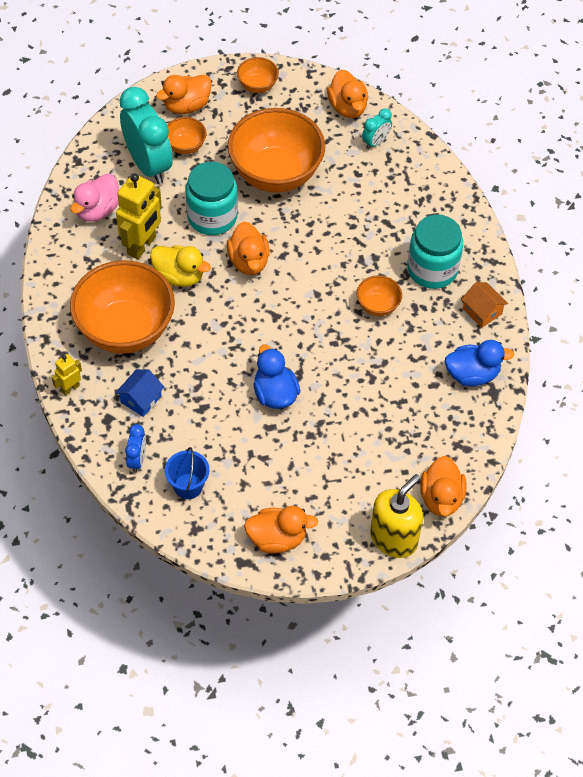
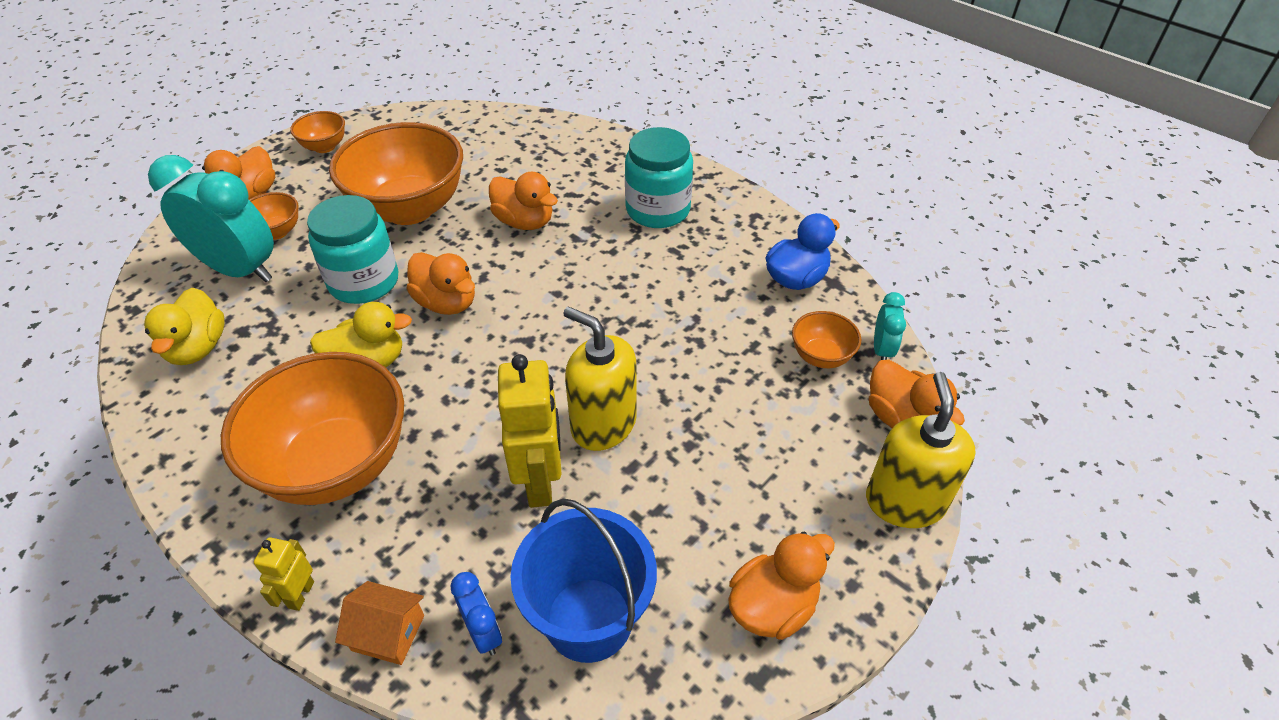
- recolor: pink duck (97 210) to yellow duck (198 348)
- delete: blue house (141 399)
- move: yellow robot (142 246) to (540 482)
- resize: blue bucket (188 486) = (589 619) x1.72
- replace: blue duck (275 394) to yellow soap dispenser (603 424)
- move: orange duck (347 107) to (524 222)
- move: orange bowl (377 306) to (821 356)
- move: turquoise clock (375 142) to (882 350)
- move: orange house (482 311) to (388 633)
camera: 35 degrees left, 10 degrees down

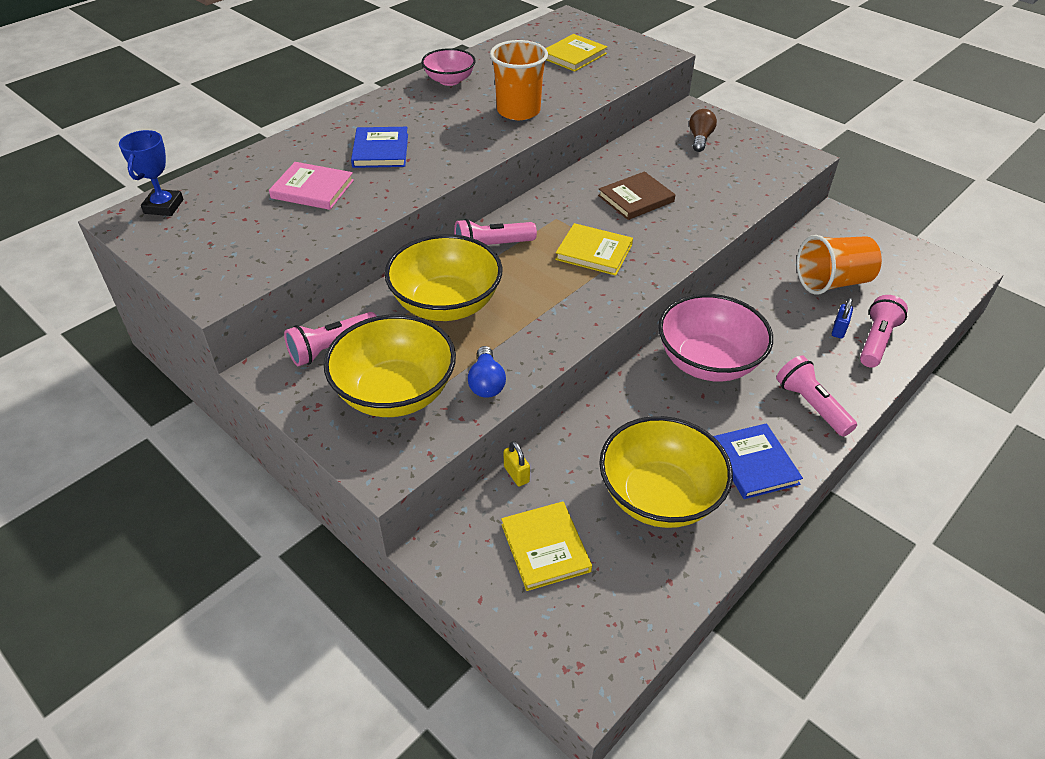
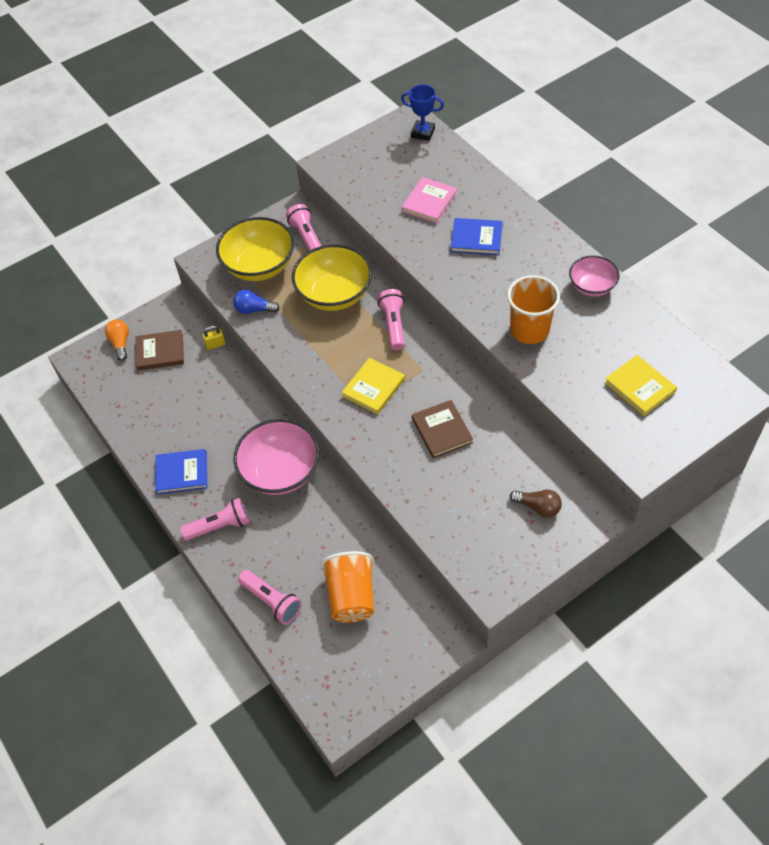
- recolor: yellow book (545 547) to brown book (160 352)
- delete: yellow bowl (659 496)
- delete: blue padlock (838 330)
- insert: orange light bulb (120 343)
camera: 105 degrees right, 10 degrees up

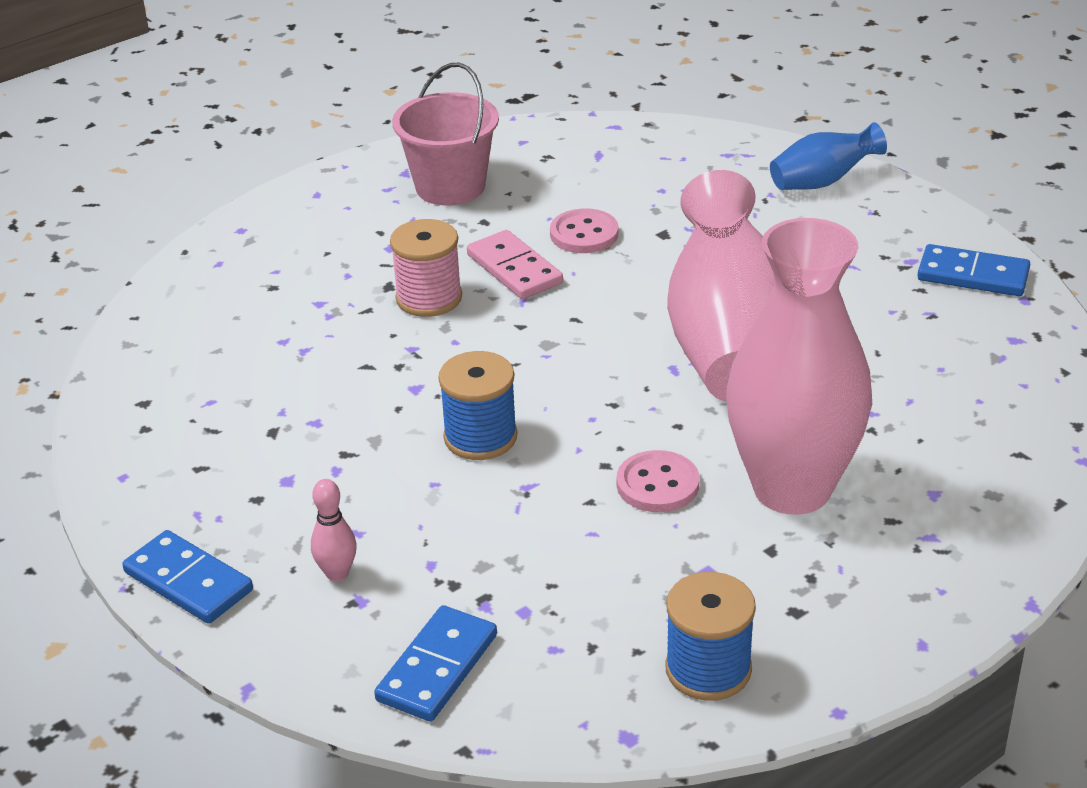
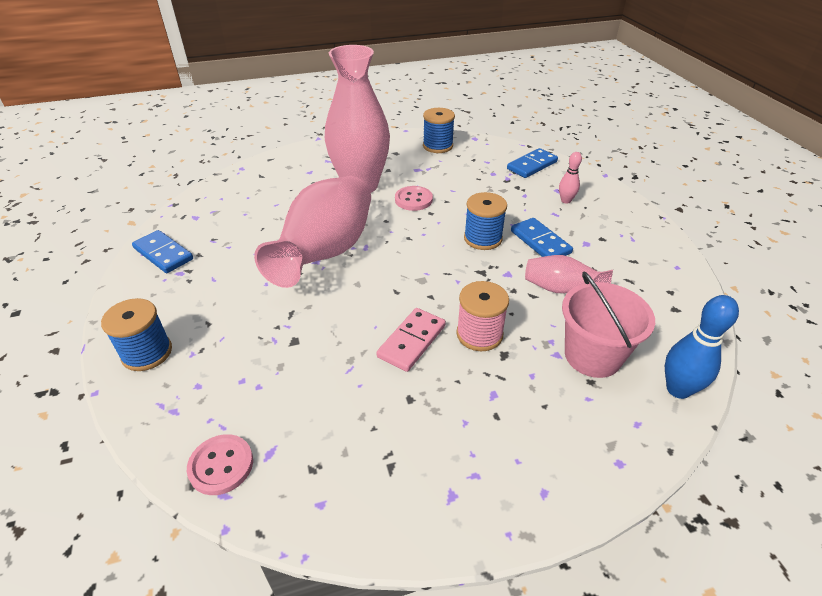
- move: blue domino (188 581) to (540 242)
- move: pink bucket (450 187) to (592 356)
- rotate: pink domino (514 269) = (412 341) 45 degrees clockwise
- move: pink button (584 234) to (221 465)
- replace: blue vase (822 182) to blue spool (147 353)
- insert: pink vase (561 289)
- insert: blue bowling pin (678 389)
camera: 160 degrees left, 5 degrees up

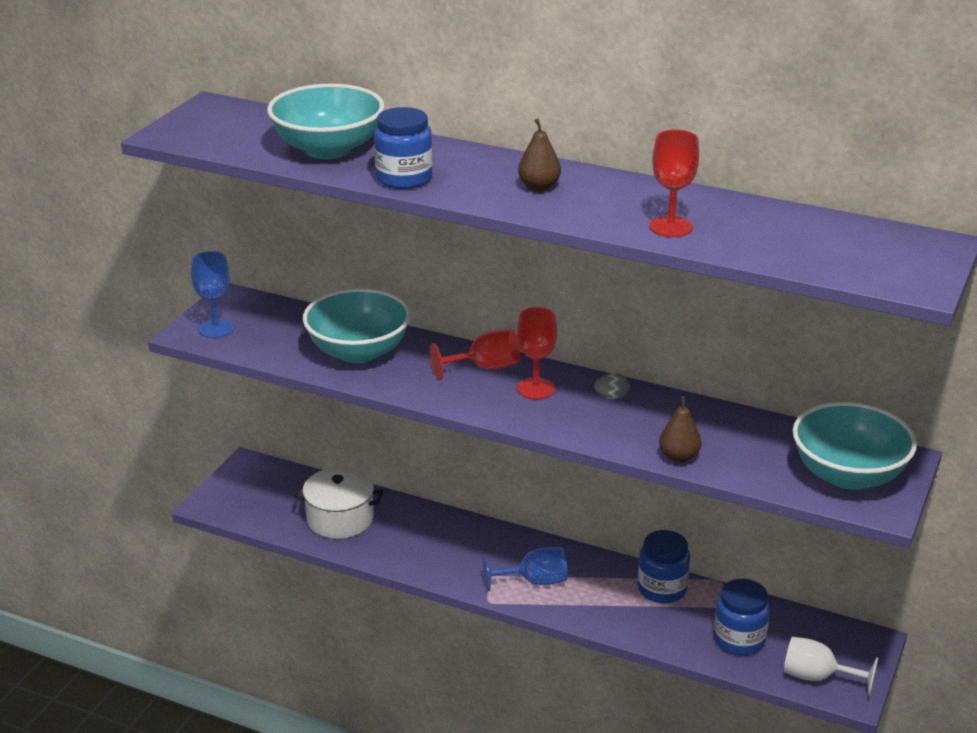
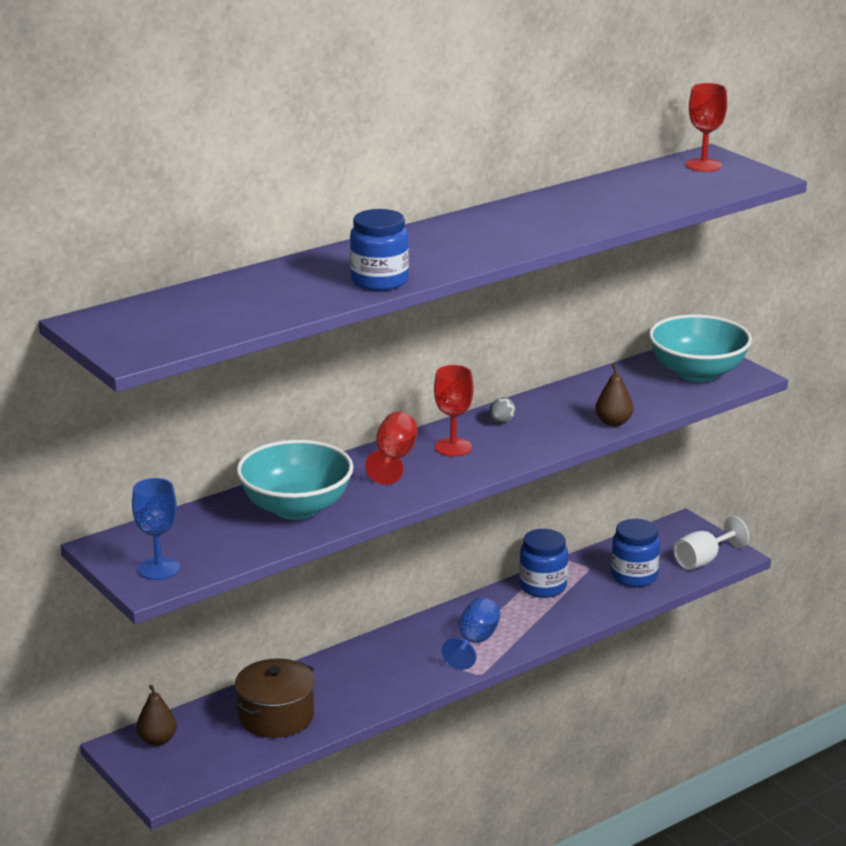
- delete: turquoise bowl (328 149)
- recolor: white pot (340 519) to brown pot (276 716)
- move: brown pear (539 187) to (157 740)
- move: red goblet (670 227) to (703 165)
camera: 60 degrees left, 5 degrees down

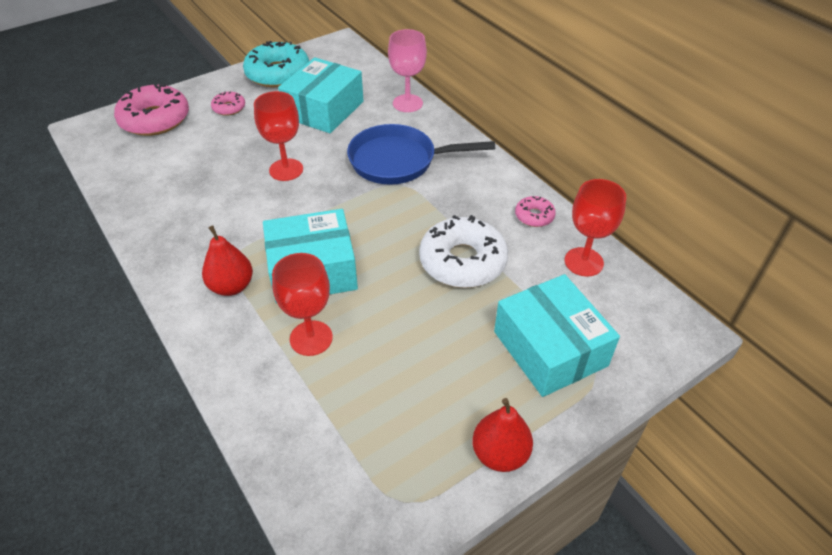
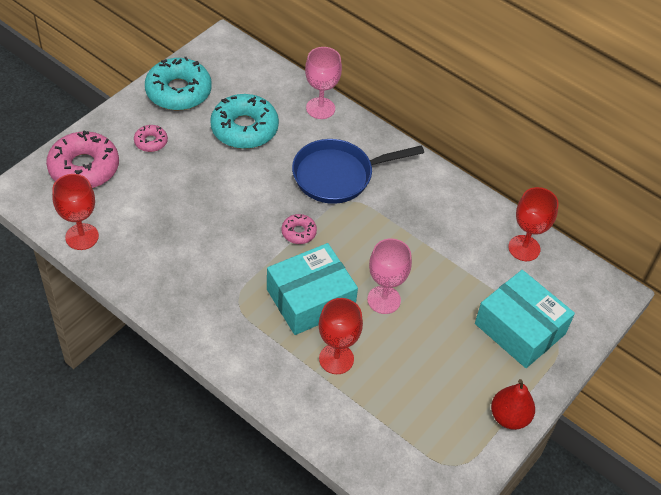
- delete: red pear (231 286)
- move: red goblet (286 170) to (82 237)
- replace: turquoise box (324 109) to turquoise donut (244 129)
- delete: white donut (462 261)
- move: pink donut (534 216) to (298 232)
- insert: pink goblet (384 300)
camera: 20 degrees left, 5 degrees up

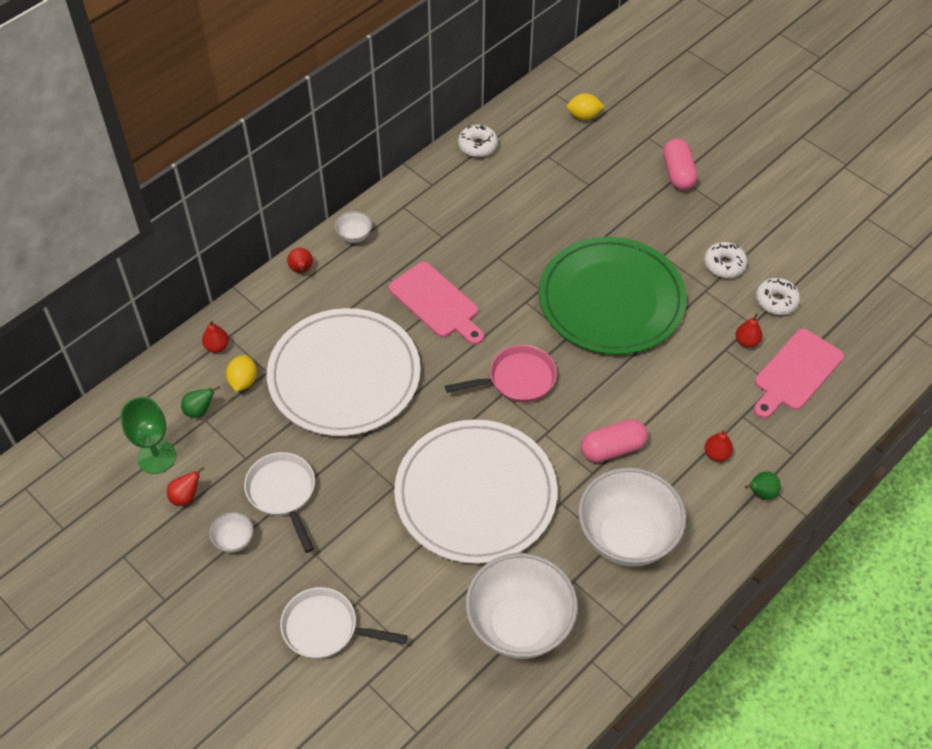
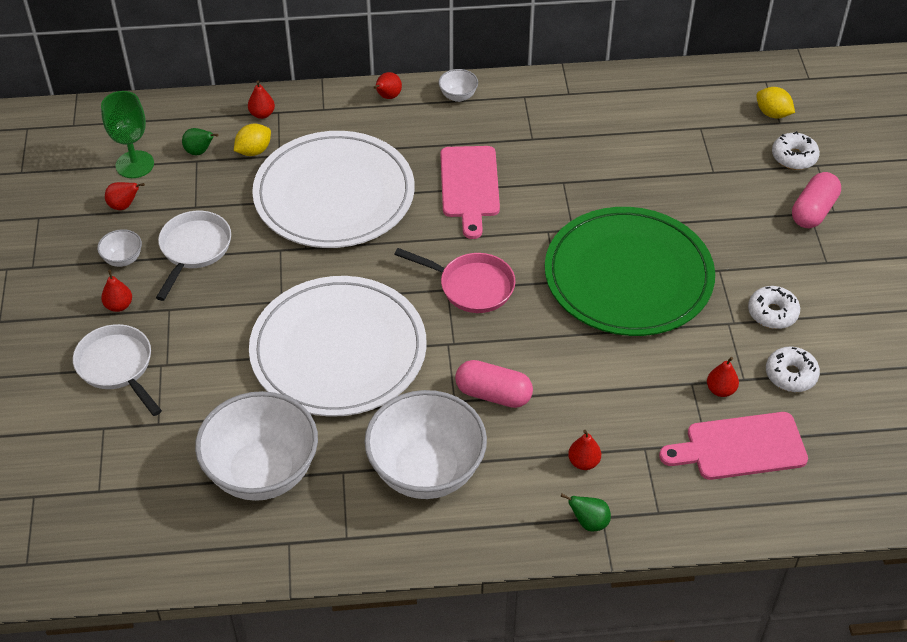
- move: white donut (477 146) to (794 157)
- insert: red pear (119 305)
camera: 40 degrees right, 5 degrees down

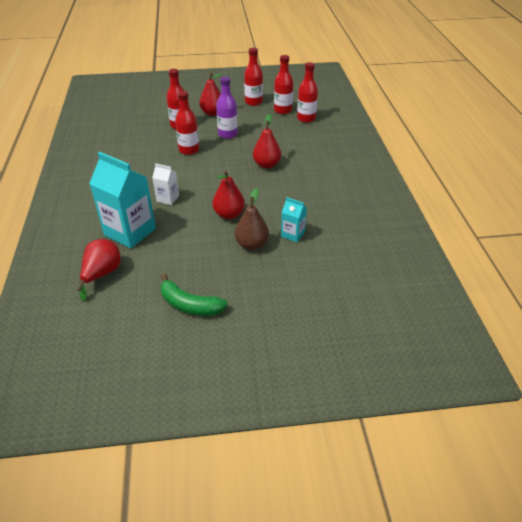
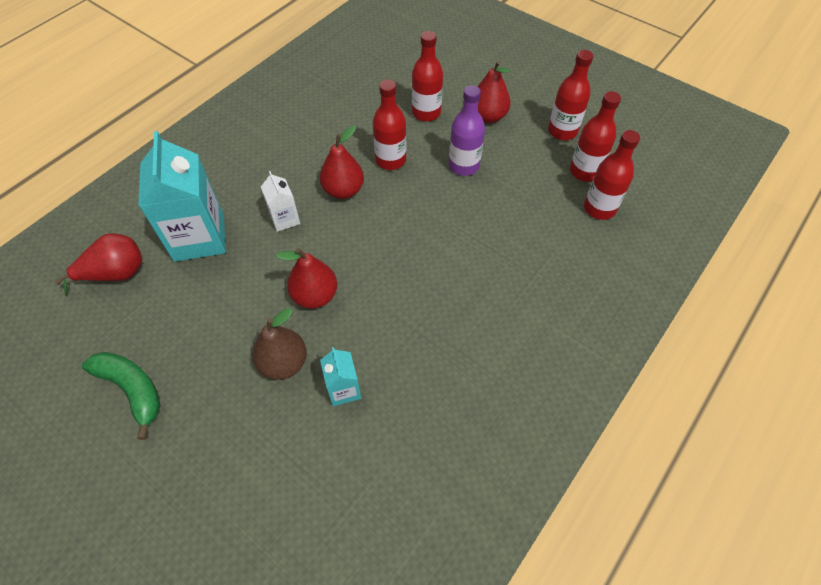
- rotate: green banana (189 305) = (132 389) 150 degrees clockwise
- move: red pear (266 164) to (343 190)
camera: 45 degrees right, 15 degrees up

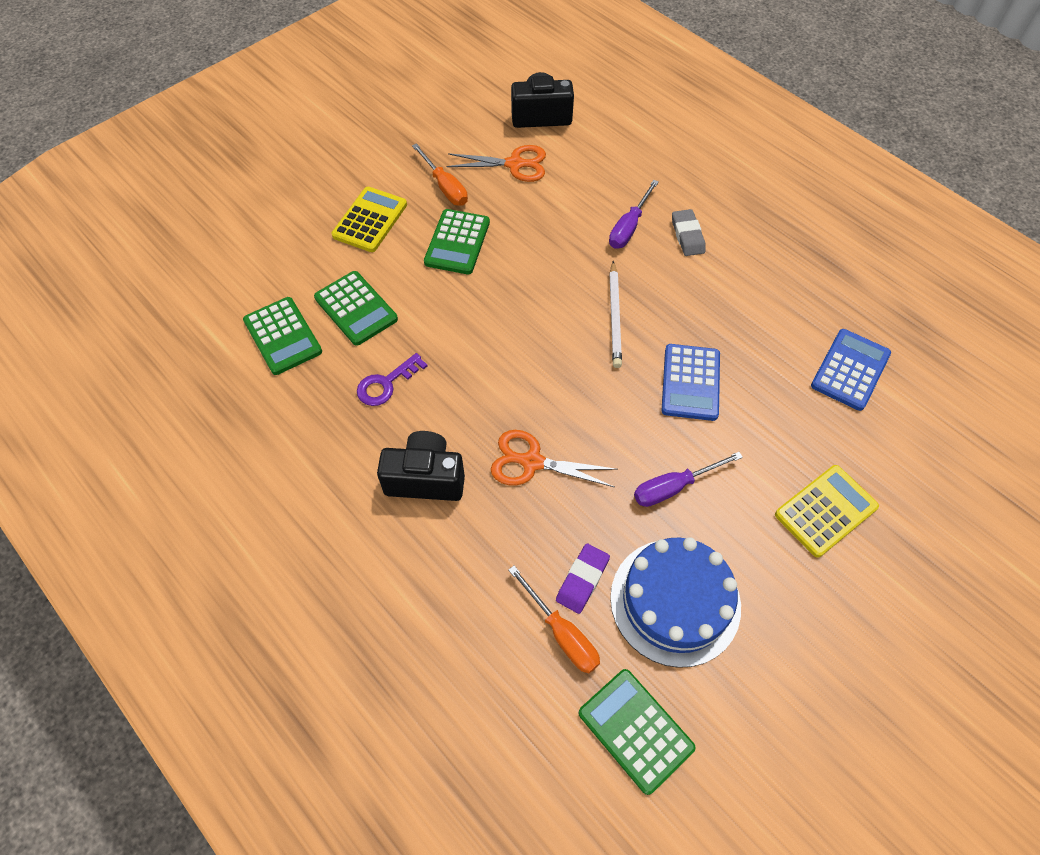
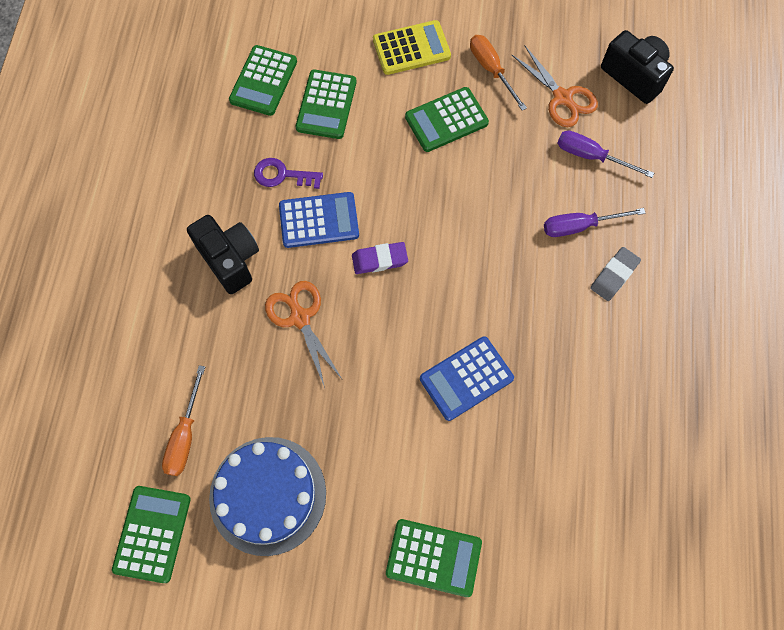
- rotate: orange screwdriver (445 187) = (491 70) 135 degrees clockwise
- move: purple eraser (582 580) to (379 260)
- delete: white pencil (615 316)
- move: purple screwdriver (674 487) to (591 156)
- recolor: yellow calculator (825 511) to green calculator (433 557)
- move: blue calculator (850 370) to (319 220)
camera: 50 degrees right, 10 degrees up

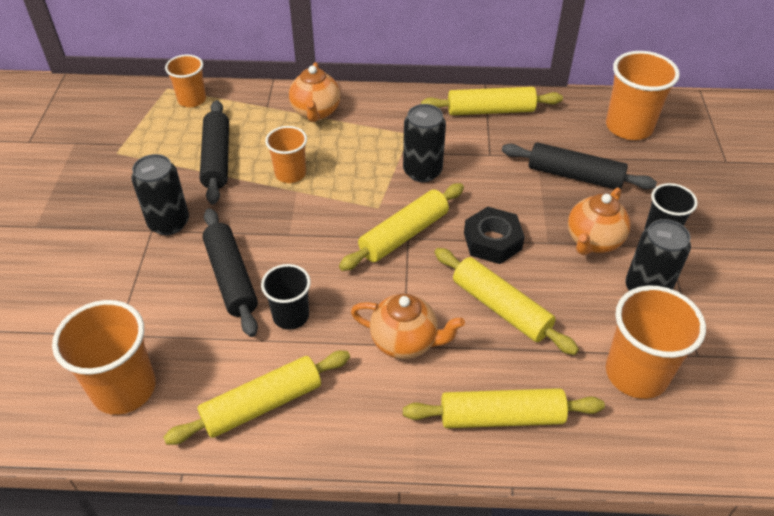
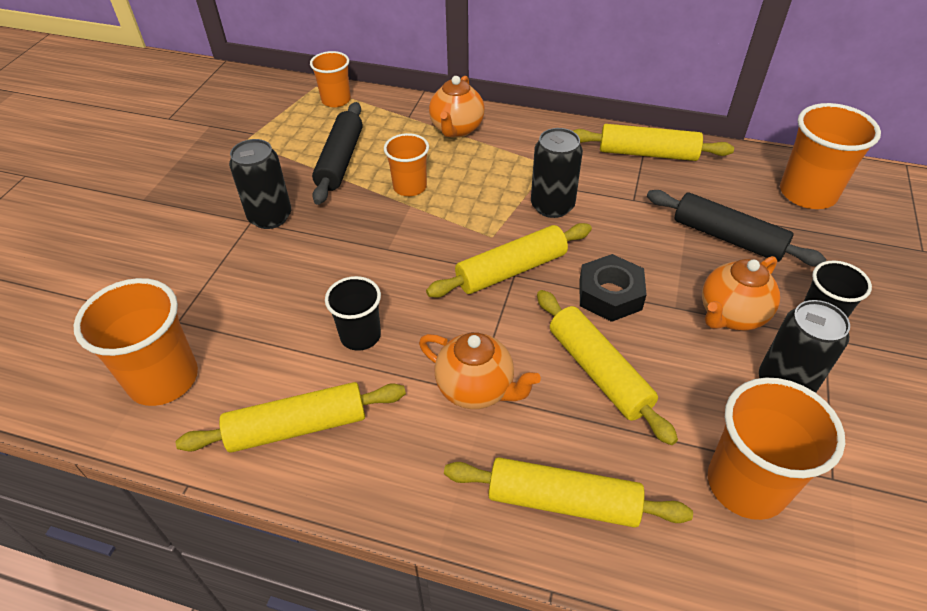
- delete: black rolling pin (231 278)
camera: 15 degrees right, 0 degrees up

